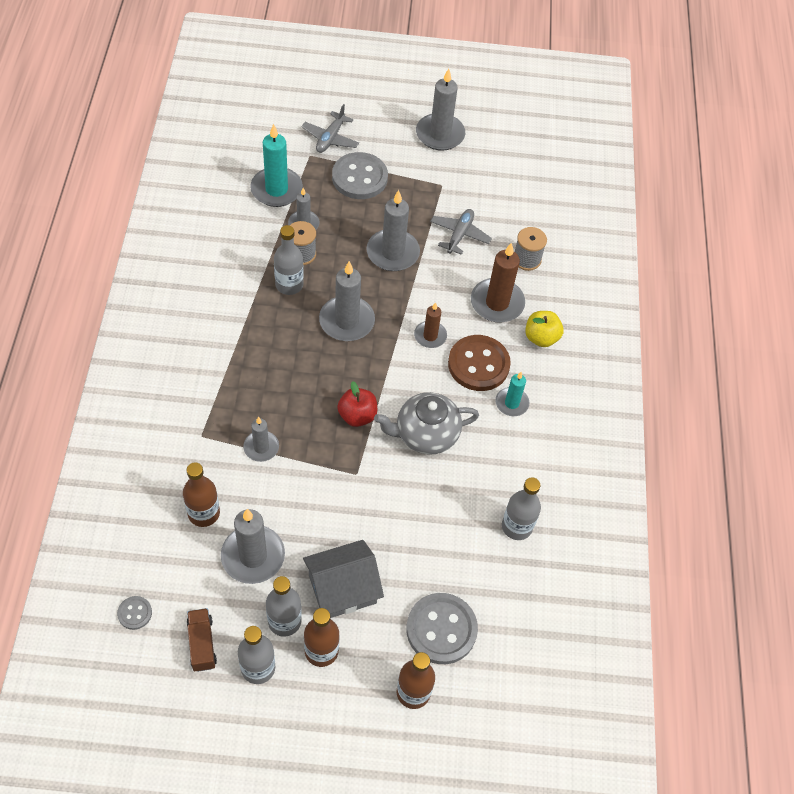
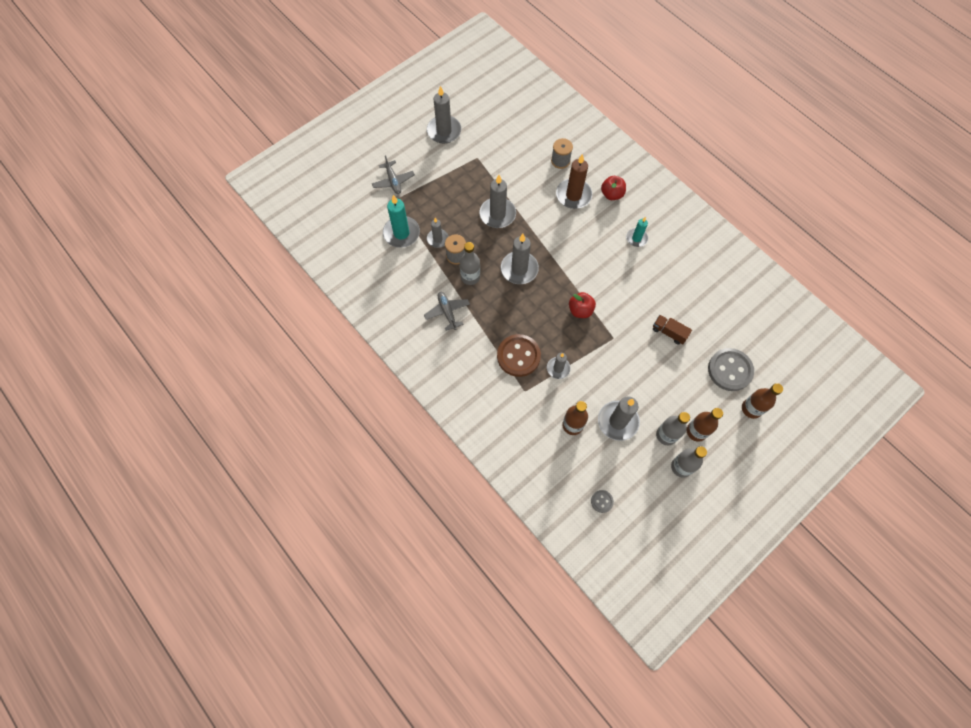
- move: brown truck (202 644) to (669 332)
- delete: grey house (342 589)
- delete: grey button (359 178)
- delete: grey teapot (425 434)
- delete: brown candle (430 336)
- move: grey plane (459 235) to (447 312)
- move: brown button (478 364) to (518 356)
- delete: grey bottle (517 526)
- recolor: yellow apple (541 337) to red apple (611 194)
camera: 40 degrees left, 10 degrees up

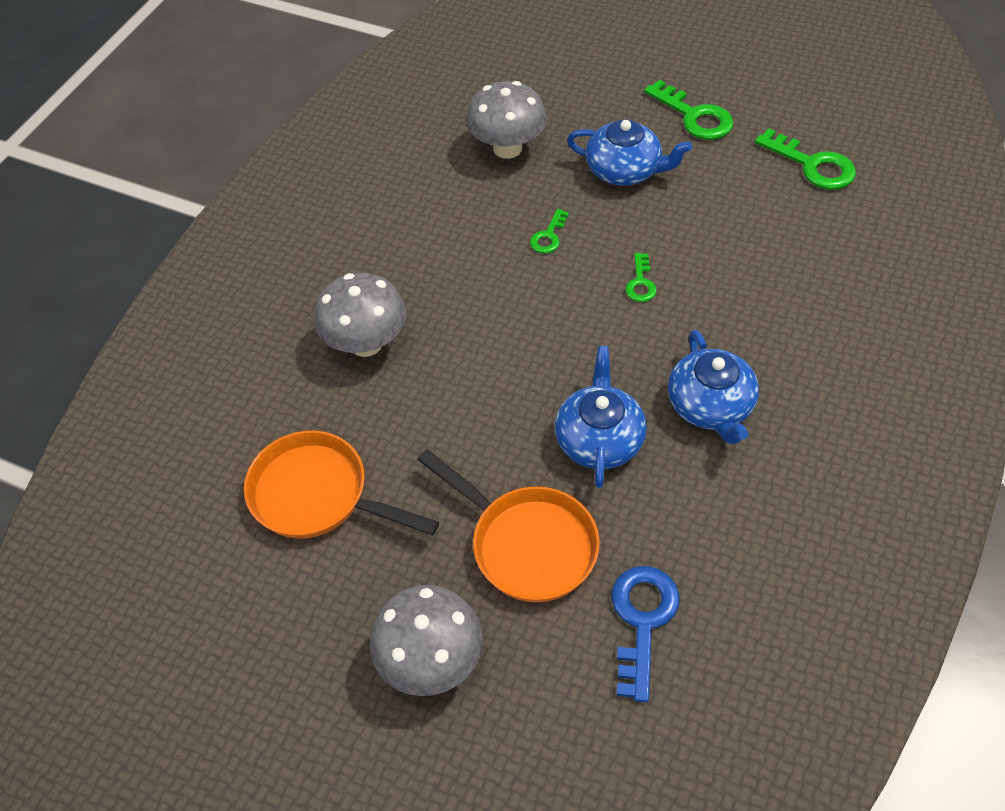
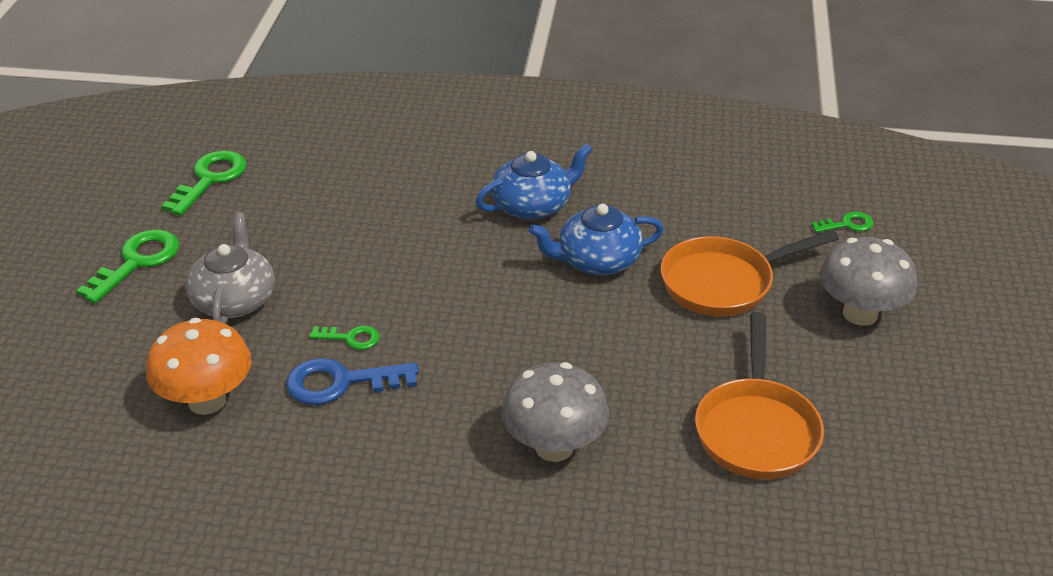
- rotate: orange pan (526 544) = (724 283) 135 degrees counterclockwise
- recolor: grey mushroom (507 148) to orange mushroom (207 401)
- recolor: blue teapot (624 170) to grey teapot (234 300)
- move: blue key (642 620) to (340 383)
- move: green key (640 283) to (847 224)
camera: 110 degrees left, 15 degrees down

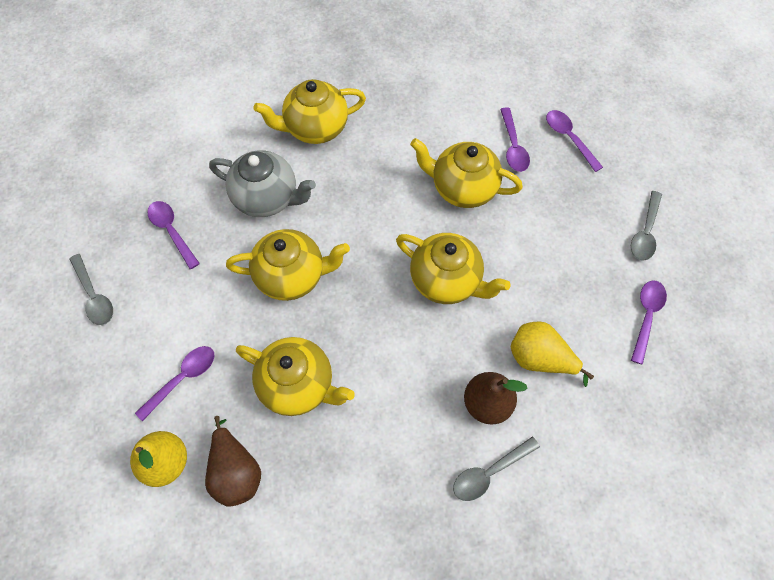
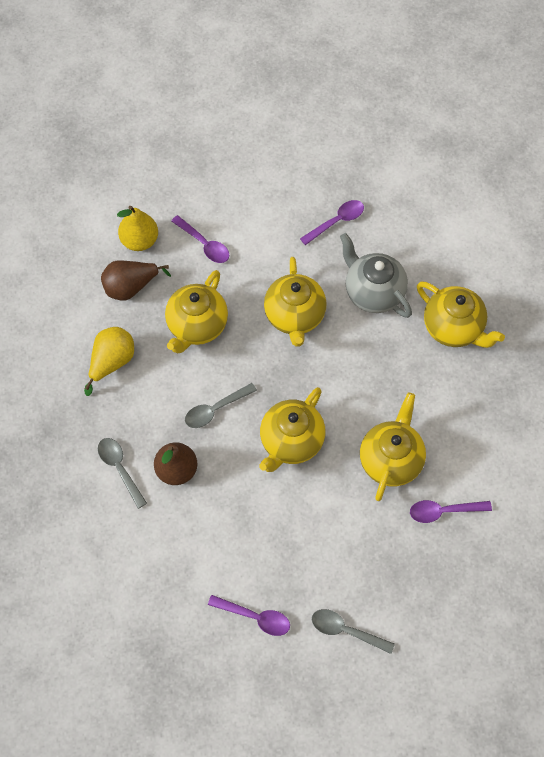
- move: grey spoon (94 296) to (215 409)
- rotate: grey teapot (267 198) = (373 292) 120 degrees clockwise
- rotate: yellow teapot (315 128) = (454 328) 150 degrees clockwise
- move: yellow pear (540 358) to (112 362)
- delete: purple spoon (569 138)
camera: 90 degrees right, 0 degrees up

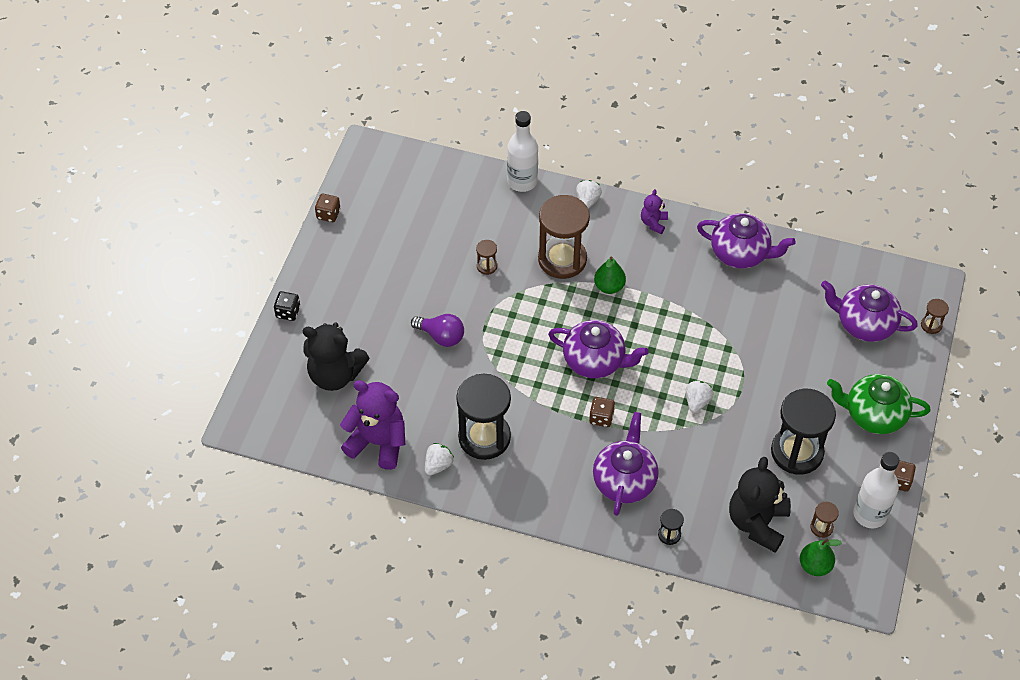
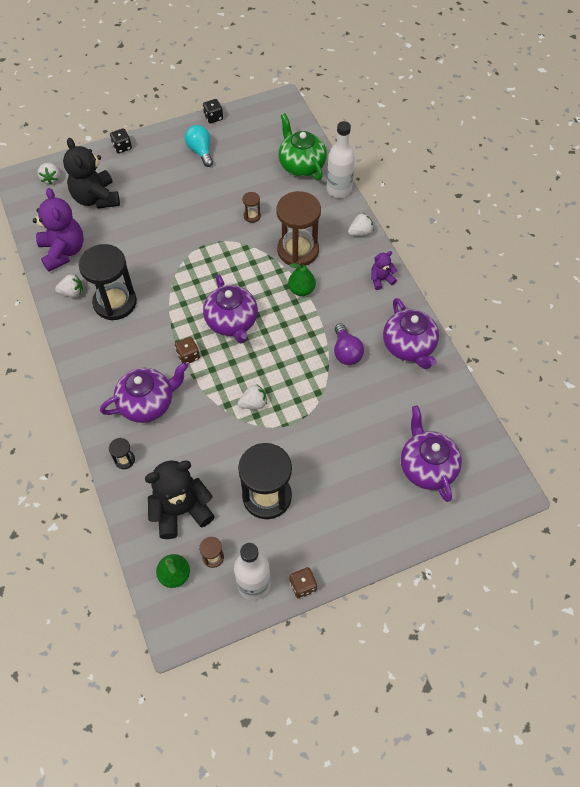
- recolor: brown dice (328 214) to black dice (213 117)
- move: purple light bulb (441 336) to (346 352)
- move: green teapot (874 415) to (301 165)
- delete: brown hourglass (931 325)
- insert: white strawberry (51 179)
- insert: turquoise light bulb (200 151)
camera: 50 degrees right, 5 degrees up

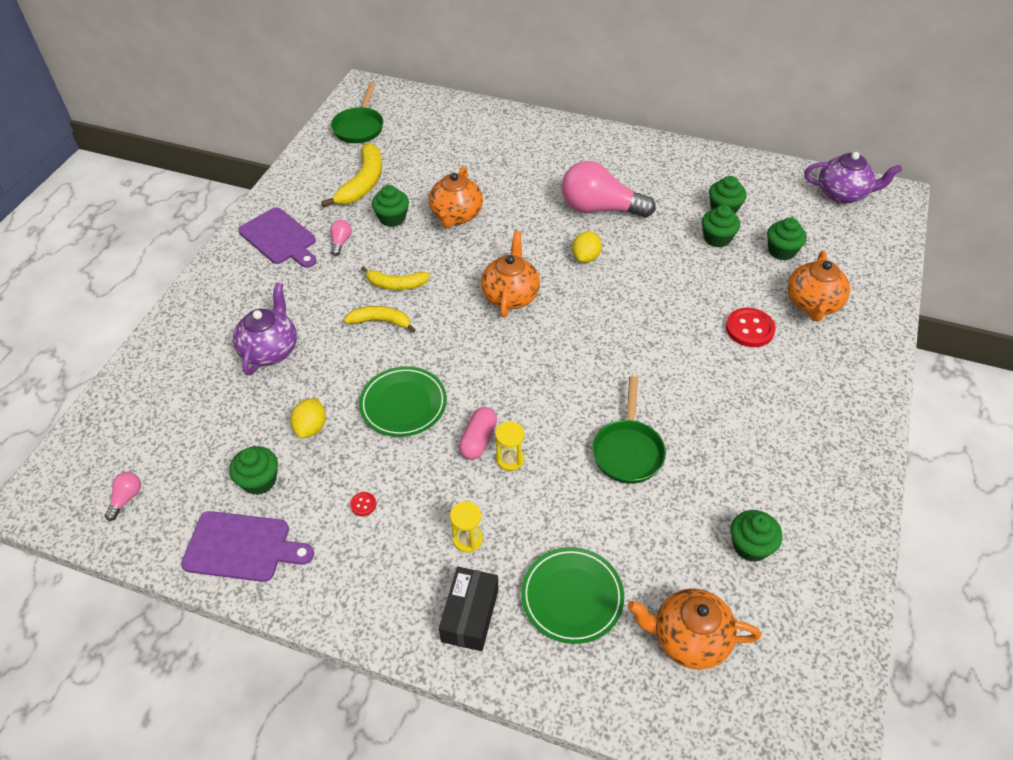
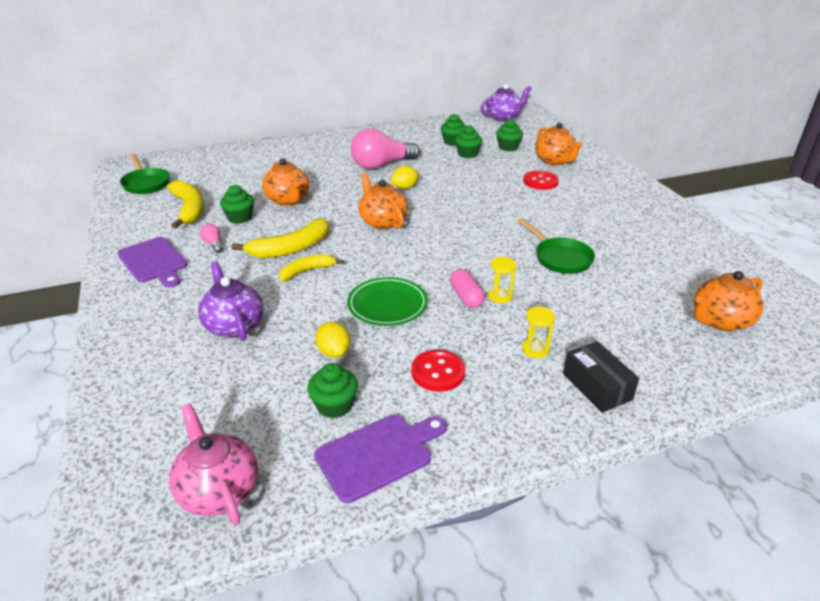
- replace: pink light bulb (126 498) to pink teapot (219 490)
- rotate: purple cutting board (279 238) = (154 262) 45 degrees clockwise
- resize: red button (363 504) = (438 372) x2.14
- resize: yellow banana (396 284) = (291 248) x1.60
- delete: green plate (572 597)
- rotate: yellow lemon (586 257) = (405 188) 75 degrees clockwise
- delete: green cupcake (750 546)
camera: 40 degrees left, 15 degrees down

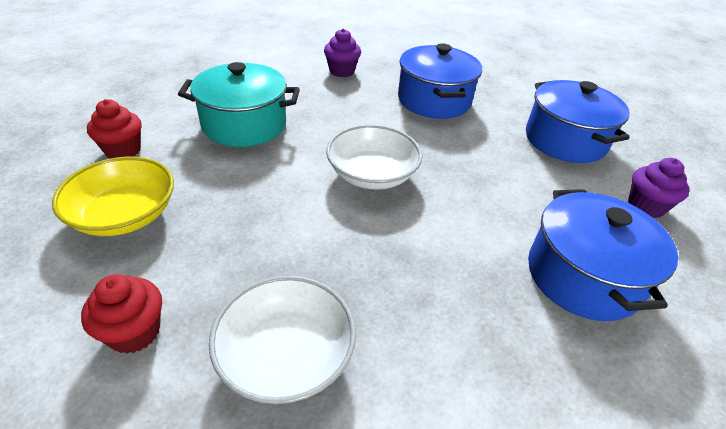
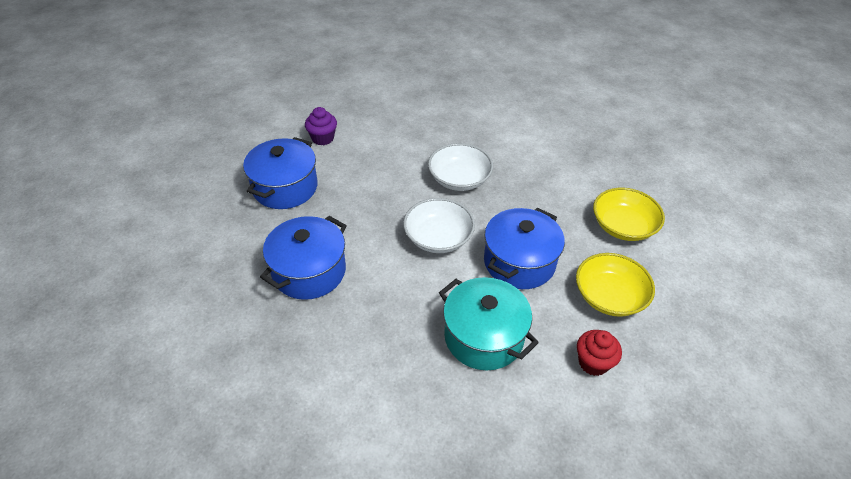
- replace: red cupcake (134 332) to yellow bowl (623 226)
- move: white bowl (286 355) to (459 179)
- delete: purple cupcake (342 71)
- move: blue pot (583 276) to (519 262)
camera: 135 degrees left, 5 degrees up

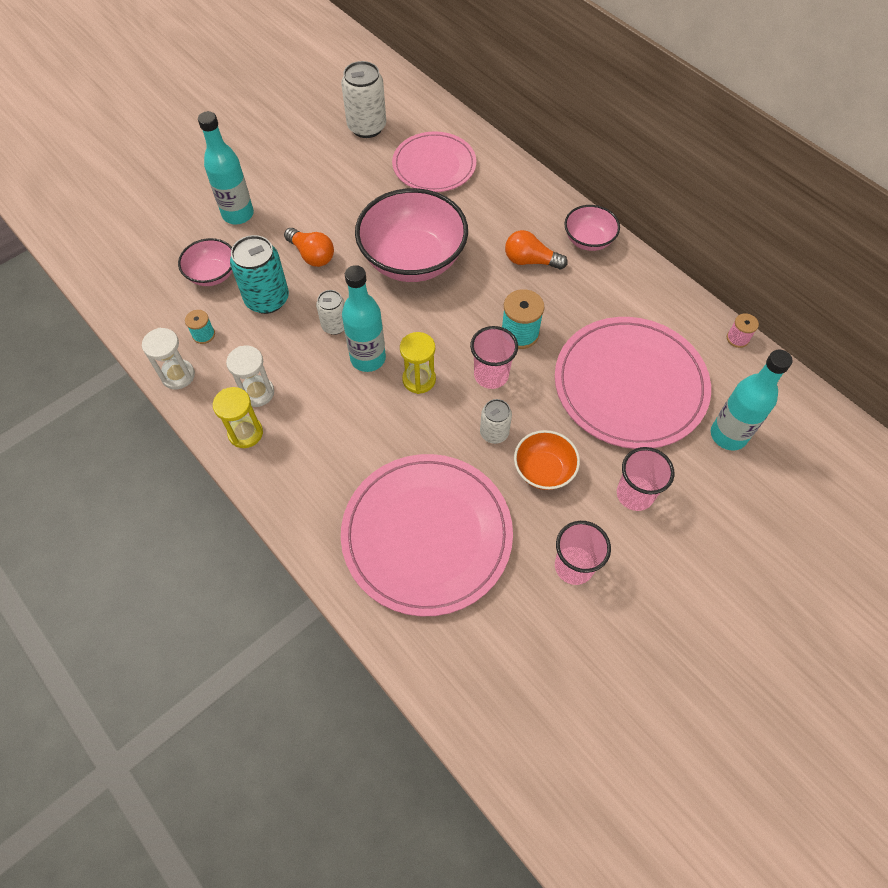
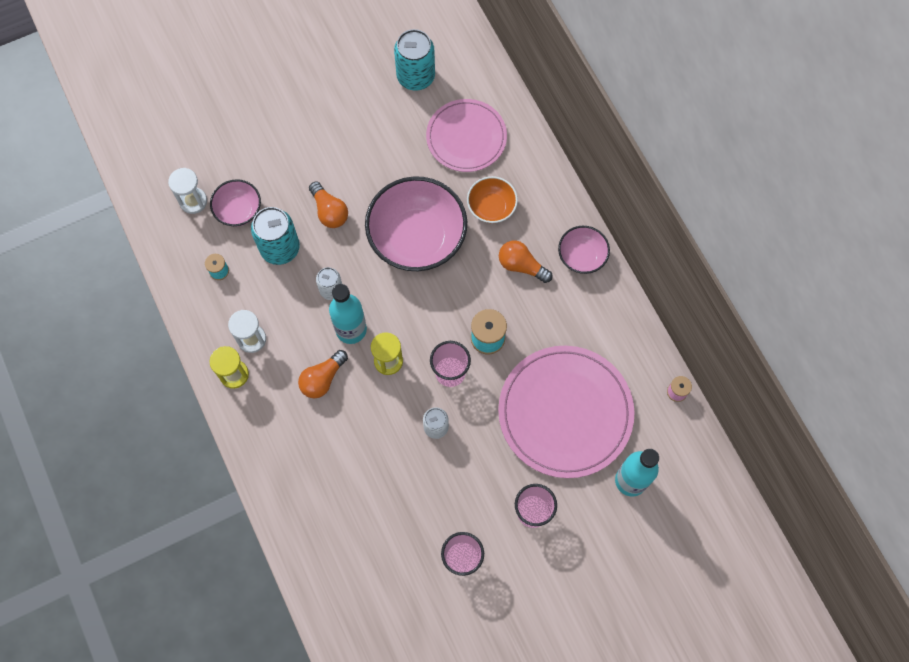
- move: white hourglass (178 375) to (193 201)
- delete: turquoise bottle (238 214)
- recolor: white can (367 127) to turquoise can (415 76)
- delete: pink plate (427 535)
- move: orange bowl (544 470) to (491 207)
- insert: orange light bulb (323 379)
camera: 15 degrees right, 10 degrees up

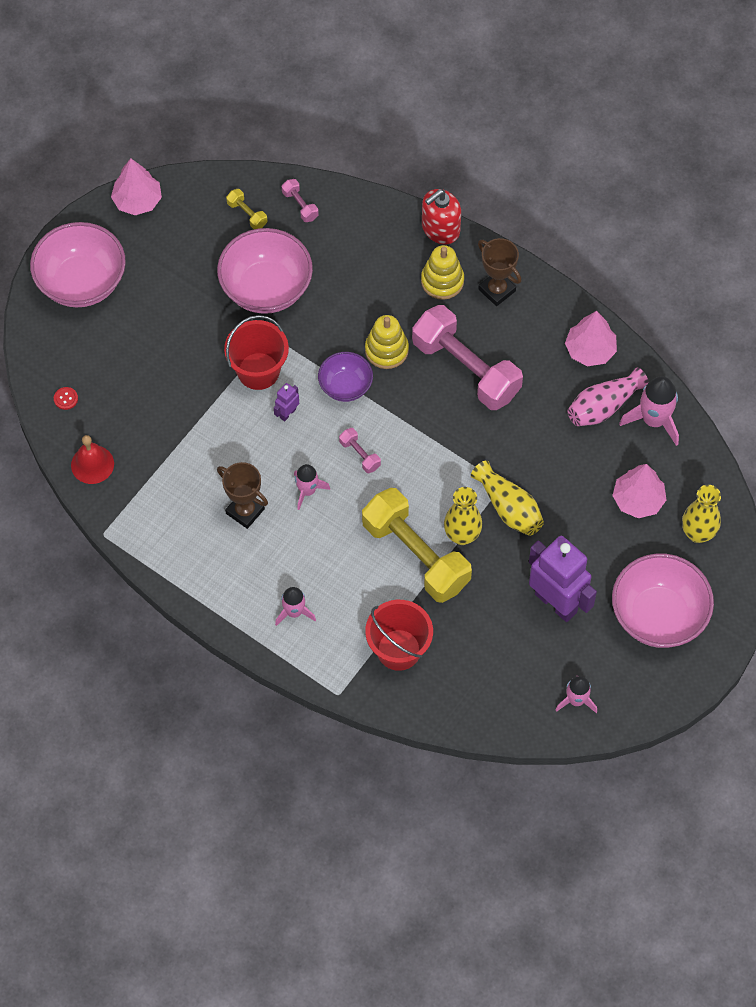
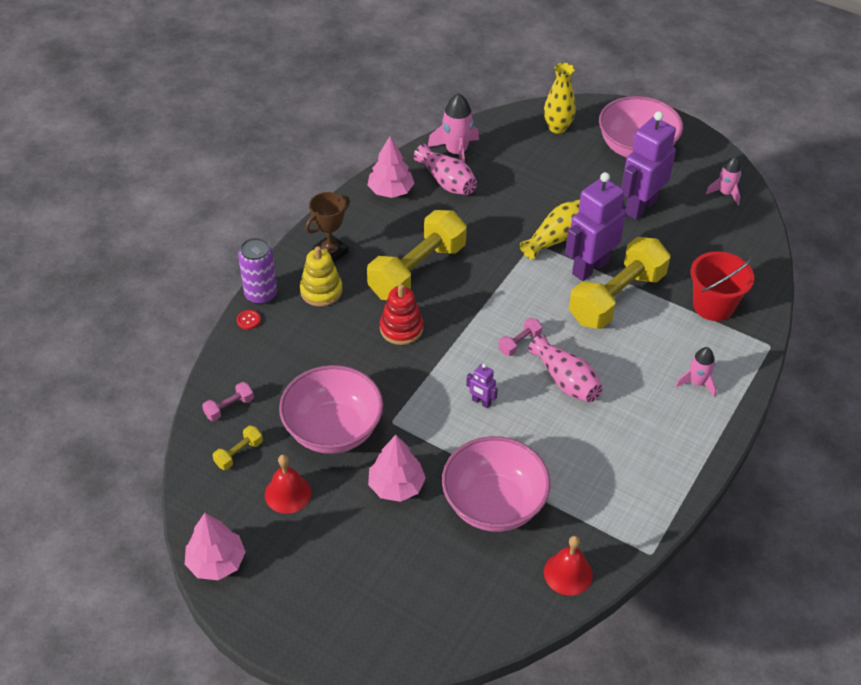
- move: pink bowl (82 282) to (493 504)
- move: red button (66 399) to (248 320)
- delete: brown trophy (245 511)
- delete: red bucket (258 371)
- replace: pink rocket (307 491) to pink vase (565 381)
- delete: purple bowl (345 386)
- recolor: yellow stacking toy (386 350) to red stacking toy (401 328)
- recolor: pink dumbbell (466 369) to yellow dumbbell (417 271)
- replace: red soap dispenser (440 228) to purple can (261 295)
- replace: yellow vase (462 535) to purple robot (590 267)
- move: pink tree (638 500) to (396 486)
- insert: red bell (288 493)
camera: 95 degrees left, 15 degrees down

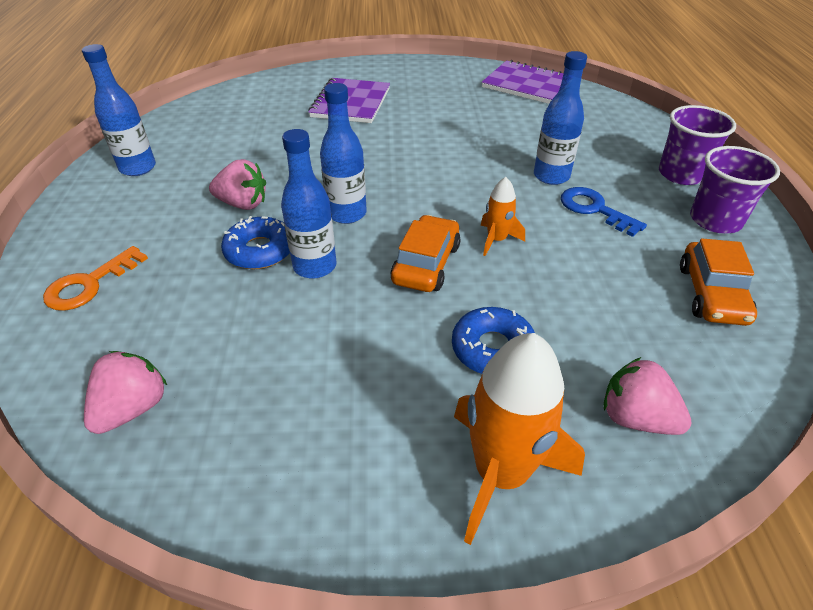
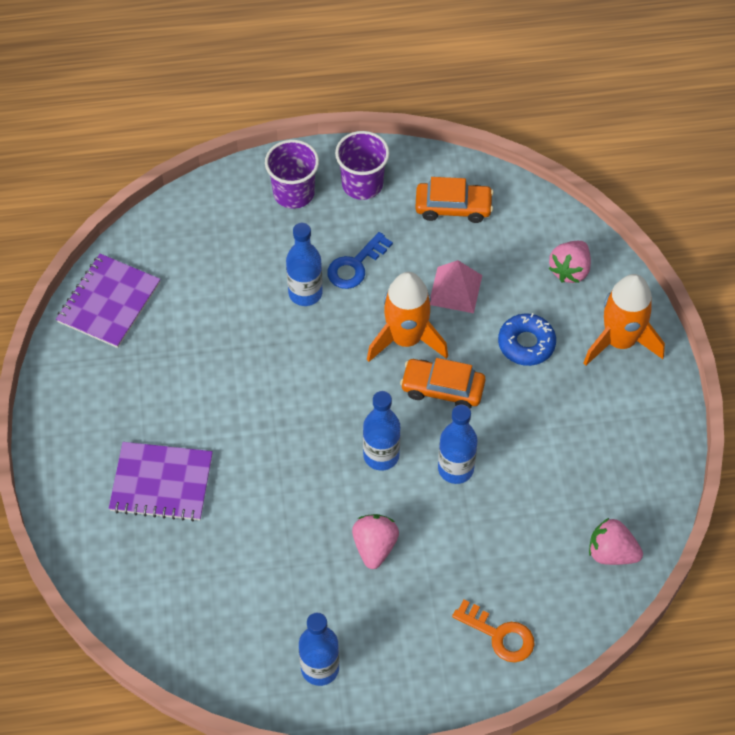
- delete: blue donut (260 251)
- resize: orange rocket (496 240) = (406 339) x1.96
- insert: pink pyramid (455 290)
camera: 95 degrees left, 15 degrees up

